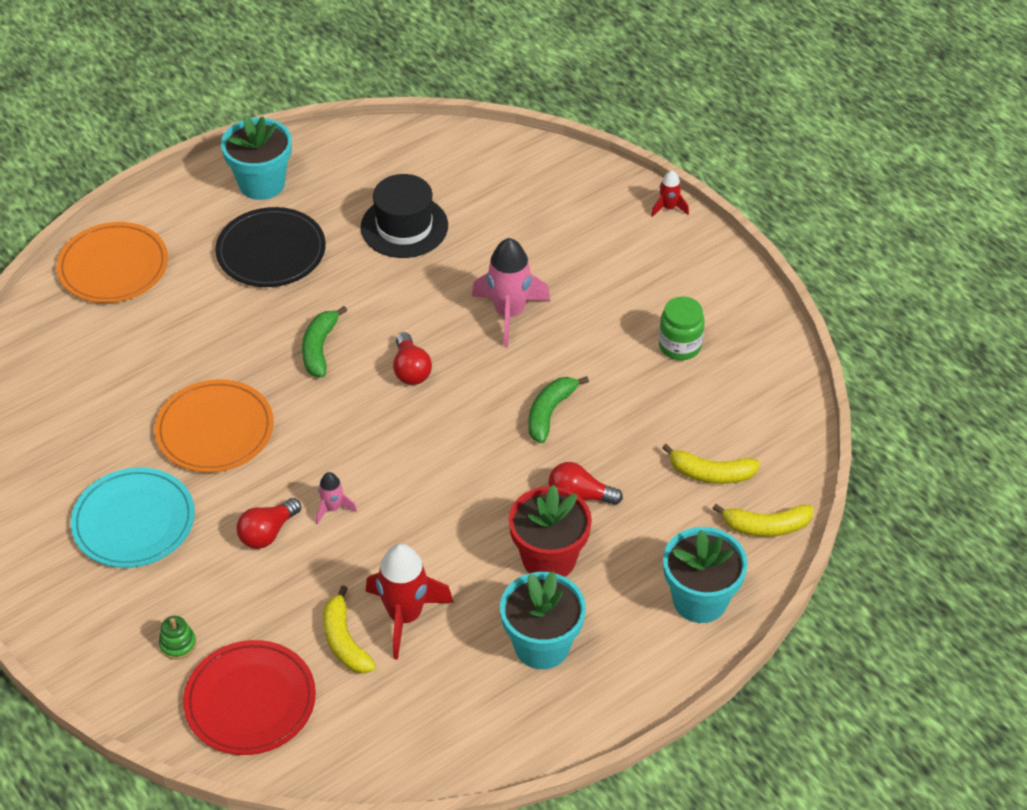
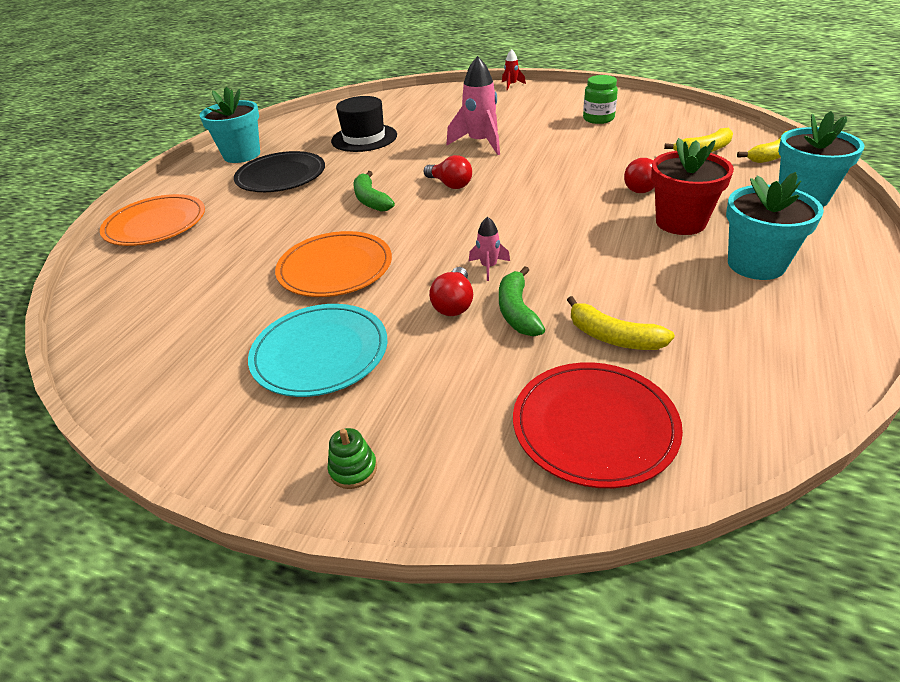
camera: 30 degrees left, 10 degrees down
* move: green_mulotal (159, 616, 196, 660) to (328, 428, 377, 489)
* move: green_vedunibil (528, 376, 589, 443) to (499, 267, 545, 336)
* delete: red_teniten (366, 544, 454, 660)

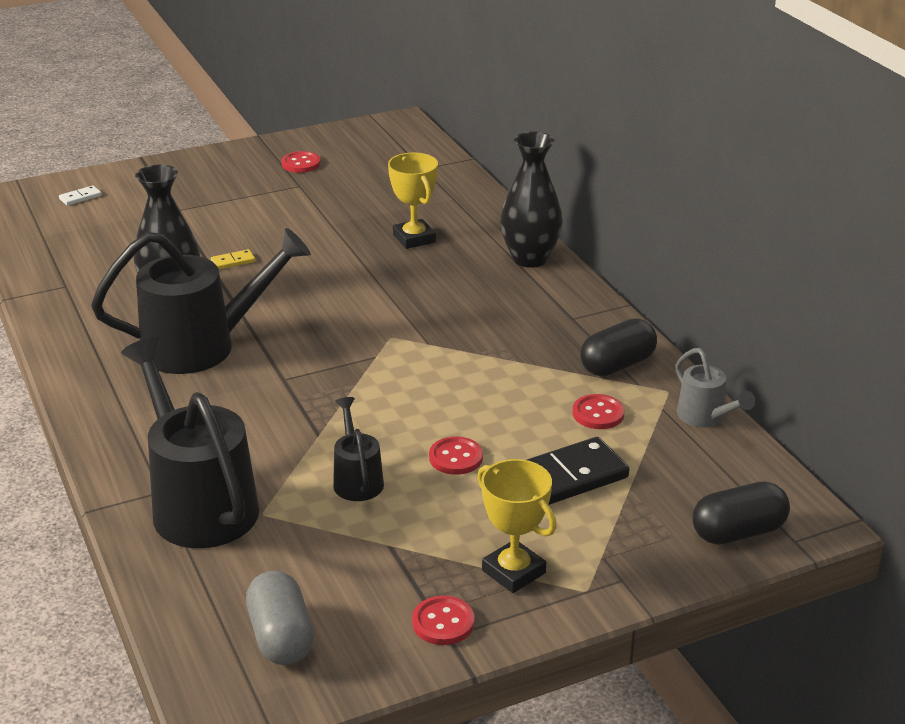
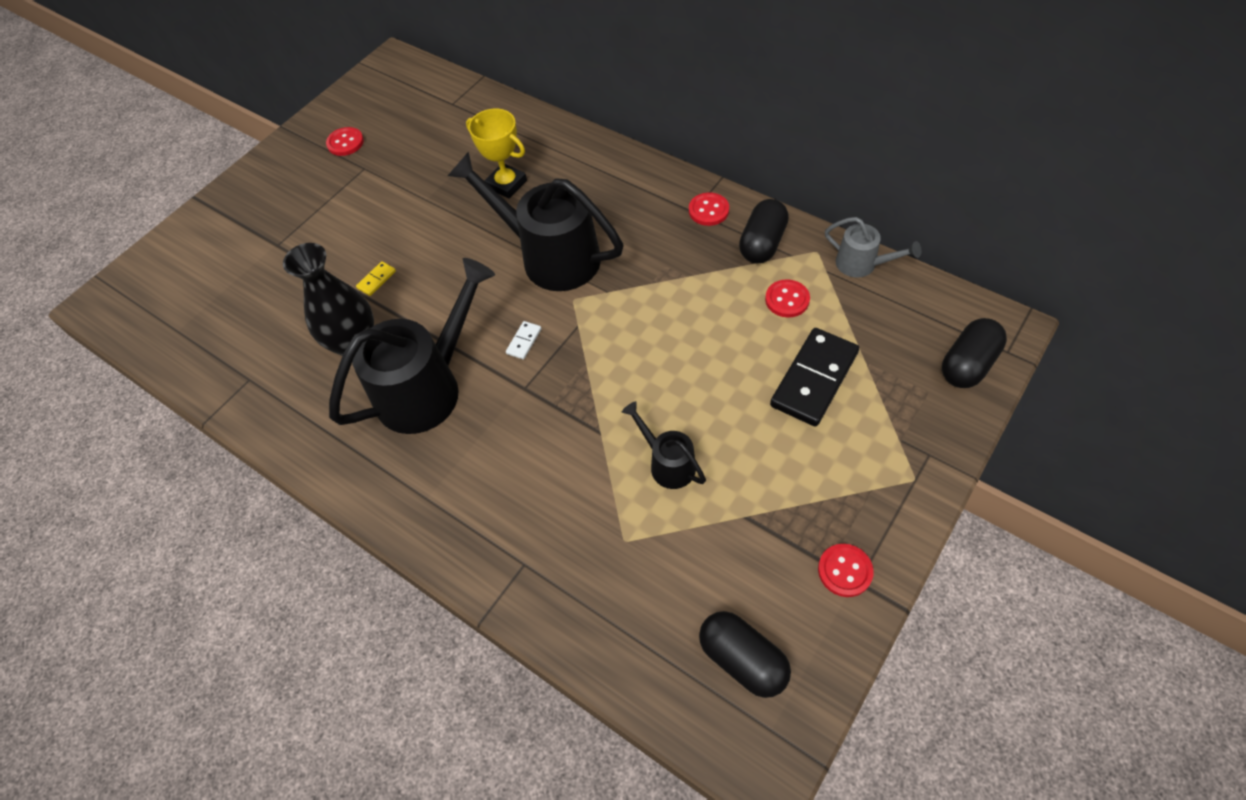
camera: 25 degrees left, 25 degrees up
* move: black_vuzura (121, 337, 259, 548) to (448, 151, 624, 291)
* move: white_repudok (59, 185, 102, 206) to (506, 321, 542, 360)
* move: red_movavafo (429, 437, 483, 475) to (689, 193, 729, 226)
* recolor: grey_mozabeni (246, 571, 314, 665) to black_mozabeni (699, 611, 791, 698)
* delete: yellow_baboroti (477, 459, 557, 593)
* delete: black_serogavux (500, 132, 563, 268)

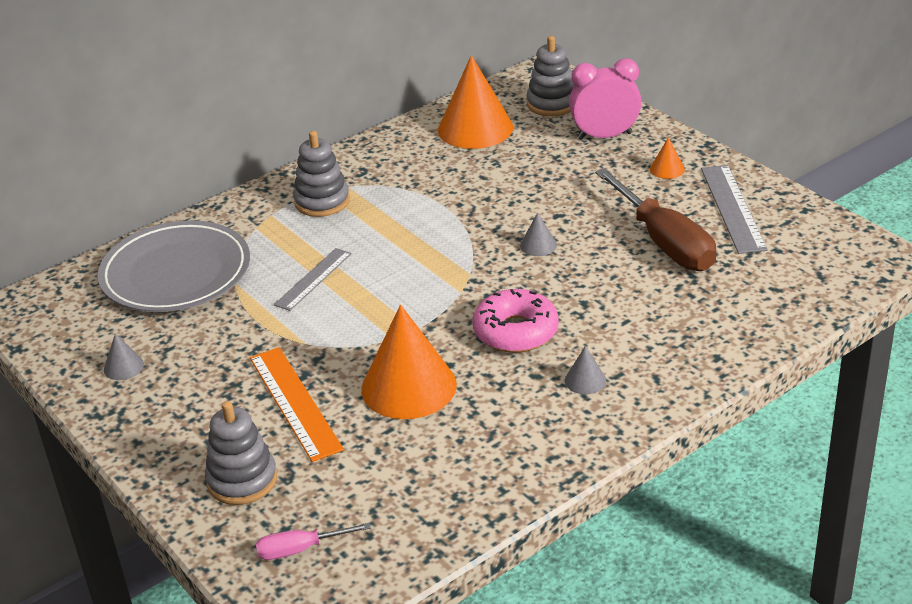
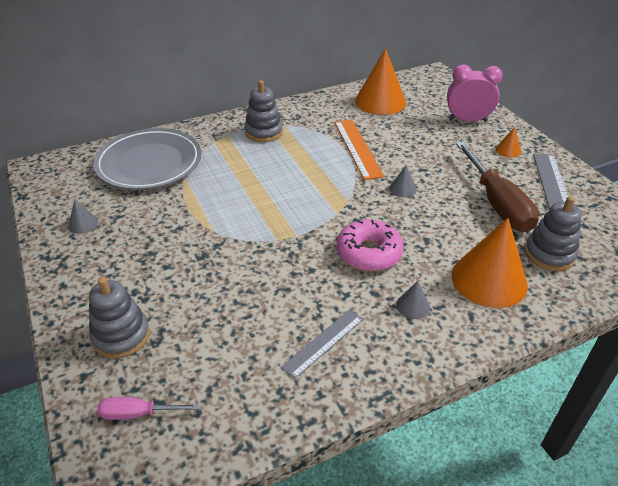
camera: 10 degrees right, 5 degrees up
* move: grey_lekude (274, 248, 352, 311) to (281, 309, 363, 379)
* move: orange_lekude (250, 347, 344, 462) to (335, 120, 384, 180)
* move: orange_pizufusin (361, 305, 457, 419) to (452, 218, 528, 308)
* move: grey_mulotal (527, 36, 575, 116) to (525, 196, 582, 271)

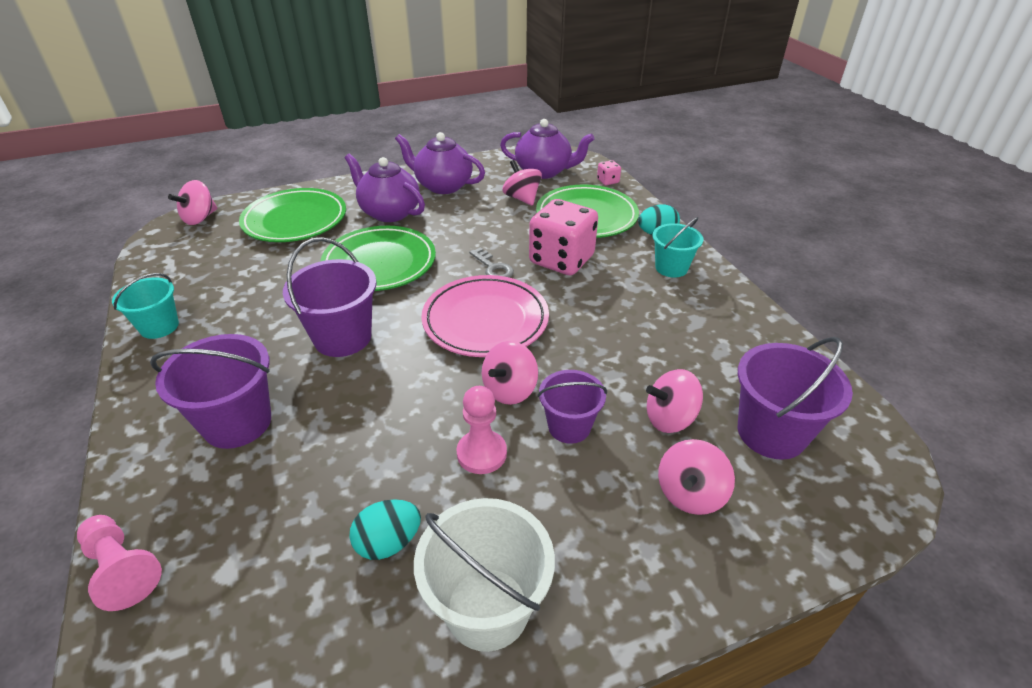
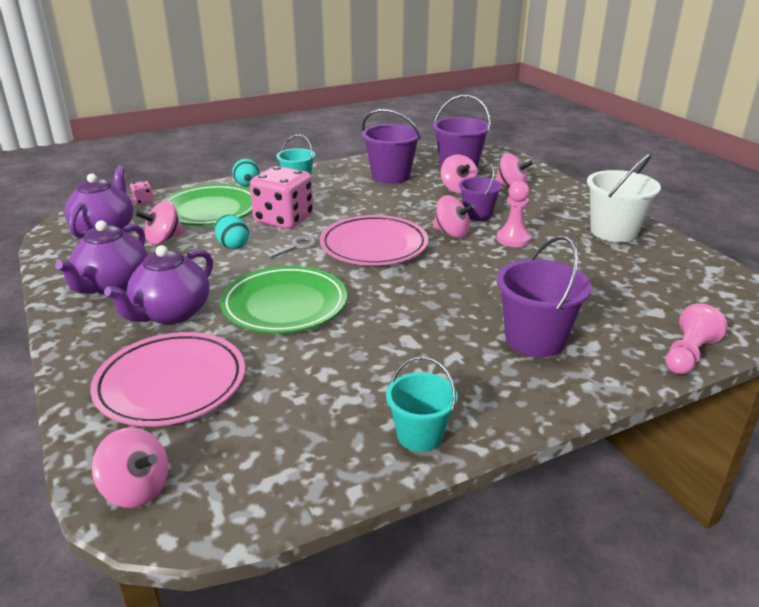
camera: 95 degrees left, 10 degrees down
* recolor: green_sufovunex (239, 188, 346, 242) to pink_sufovunex (90, 332, 245, 426)
* move: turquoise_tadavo (349, 499, 421, 560) to (214, 214, 249, 249)
* move: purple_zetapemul (283, 237, 377, 357) to (362, 109, 421, 184)

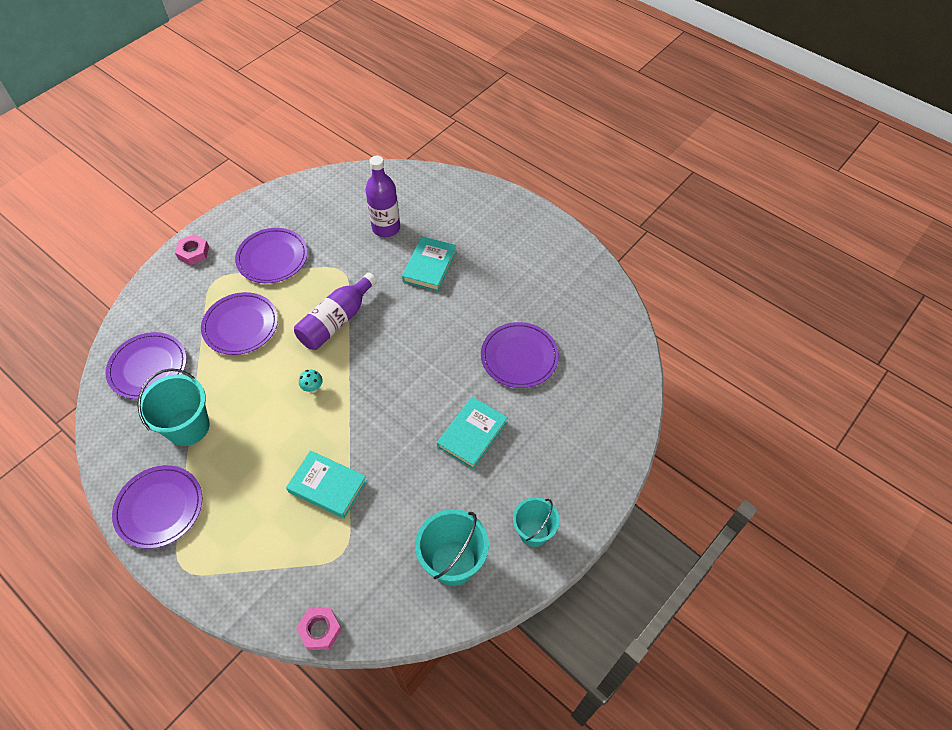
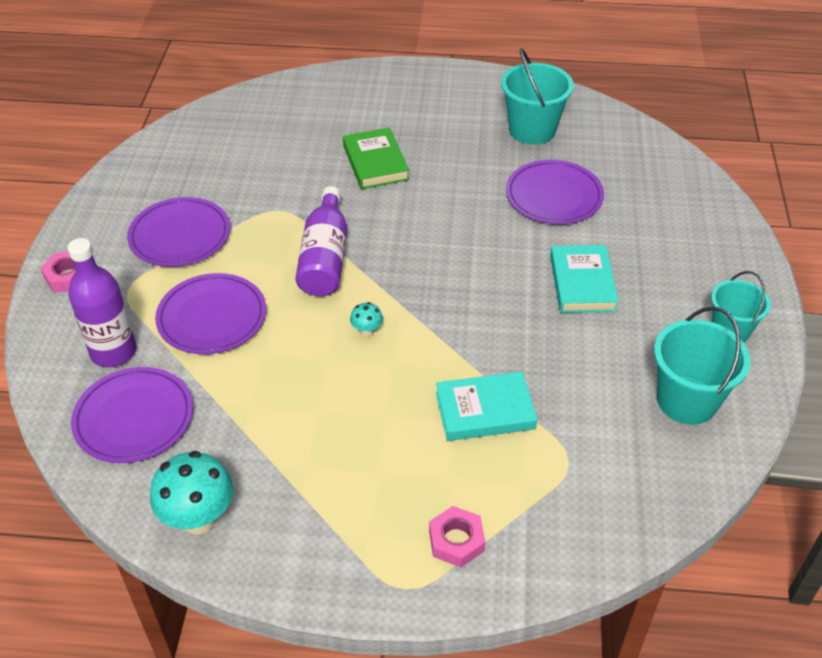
camera: 35 degrees left, 10 degrees down
* move: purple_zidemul (366, 155, 400, 237) to (67, 238, 136, 367)
* insert: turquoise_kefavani (150, 451, 233, 534)
* recolor: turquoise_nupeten (402, 236, 457, 291) to green_nupeten (343, 128, 409, 189)
* move: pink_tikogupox (296, 608, 342, 650) to (429, 506, 485, 567)
* move: turquoise_zetapemul (137, 368, 210, 446) to (501, 48, 574, 144)
* delete: purple_sufovunex (112, 465, 202, 549)

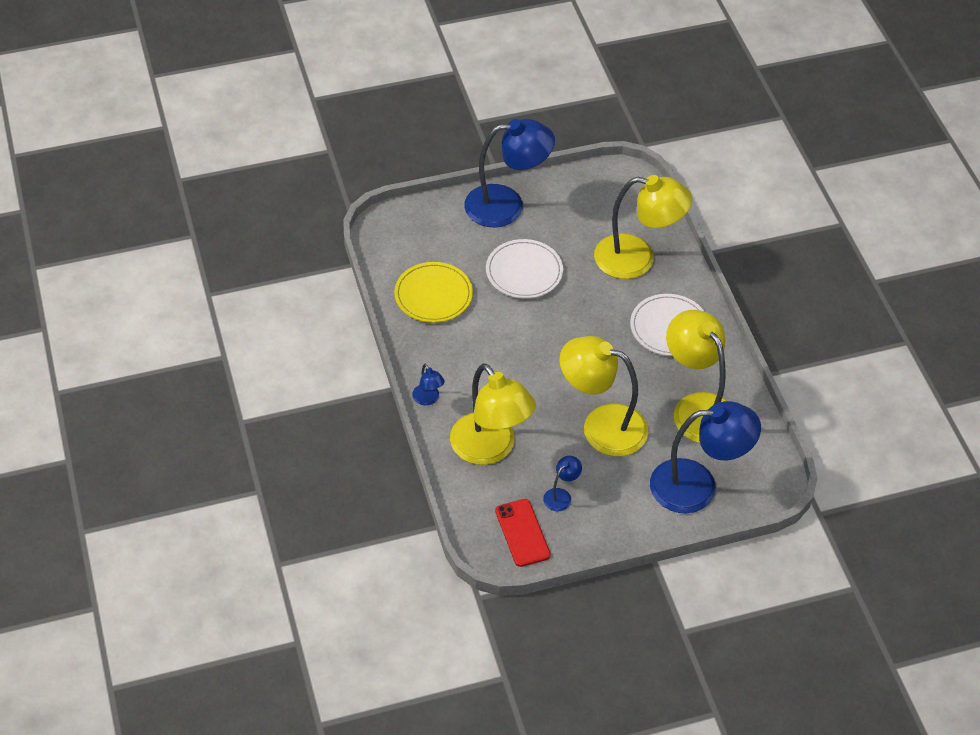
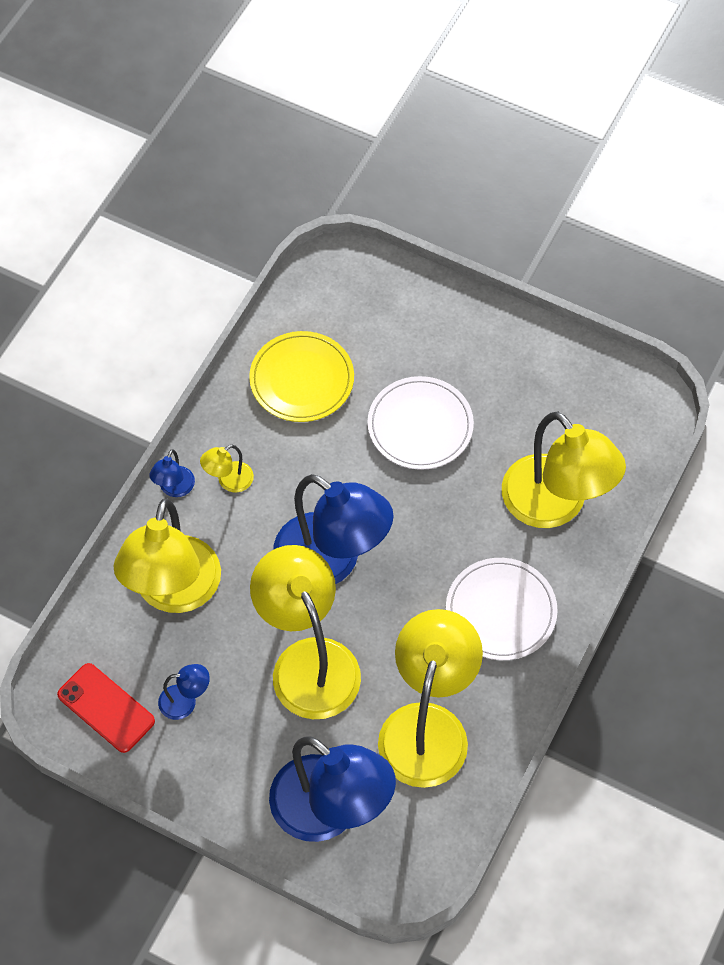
camera: 45 degrees right, 10 degrees up
* rotate: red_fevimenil (495, 499, 551, 567) = (57, 663, 155, 753) 75 degrees counterclockwise
* insert: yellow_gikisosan (200, 445, 254, 493)
* move: blue_gikisosan (464, 119, 555, 227) to (273, 474, 394, 584)

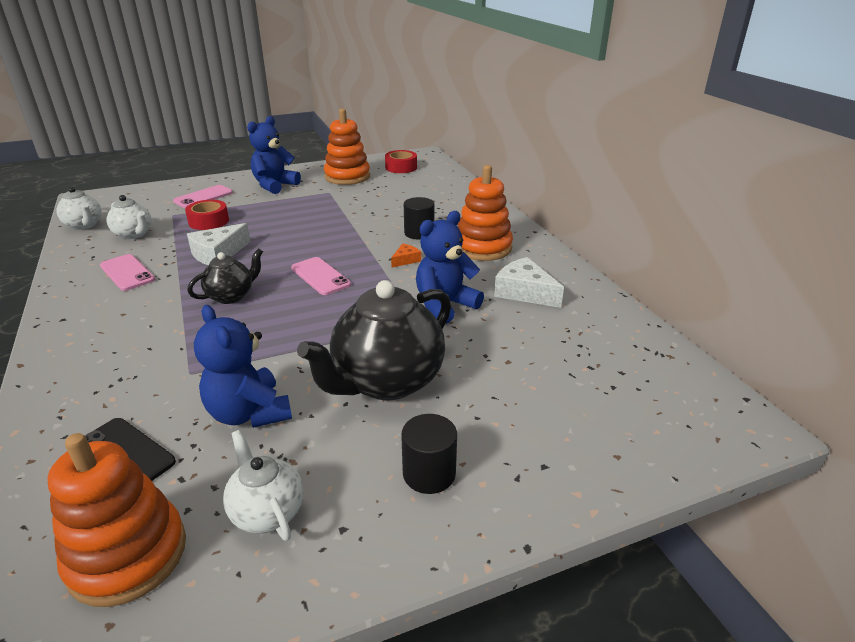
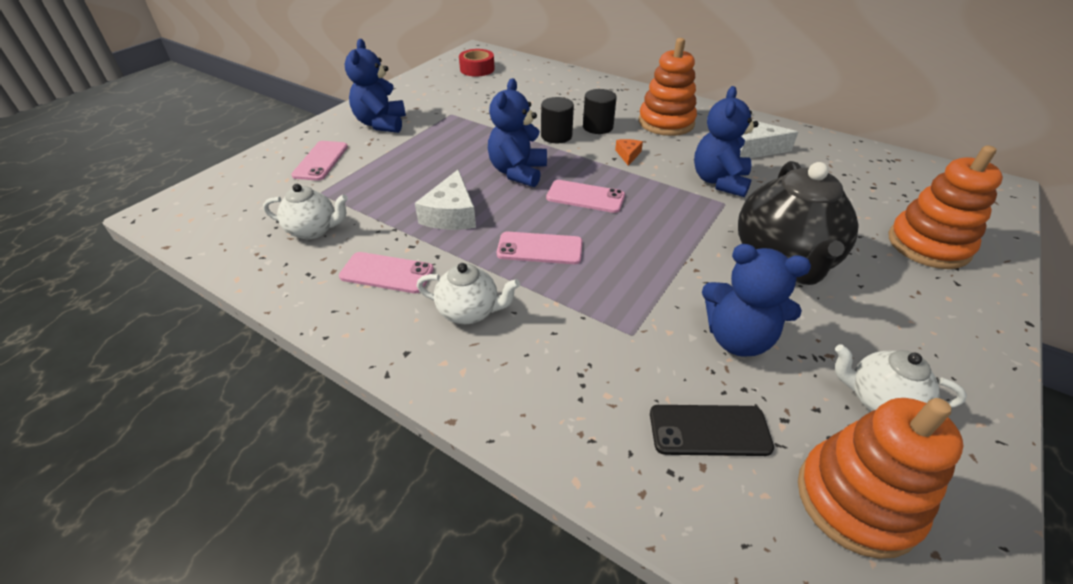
camera: 35 degrees left, 10 degrees up
* move: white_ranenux (56, 187, 102, 230) to (417, 263, 520, 324)
* insert: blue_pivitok (488, 78, 547, 187)
* replace: black_ranenux (187, 248, 263, 304) to pink_fevimenil (497, 232, 583, 264)
* move: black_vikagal (401, 414, 457, 494) to (541, 97, 574, 143)
* move: orange_mulotal (324, 109, 370, 185) to (888, 145, 1003, 269)
* delete: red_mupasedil (185, 200, 229, 230)

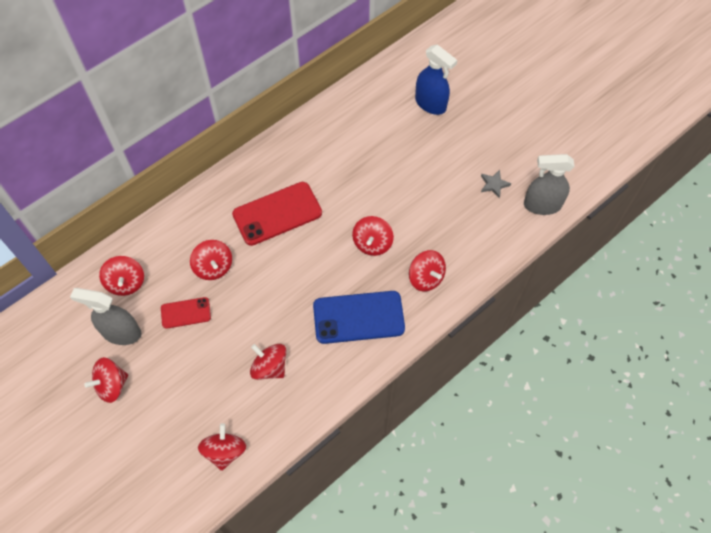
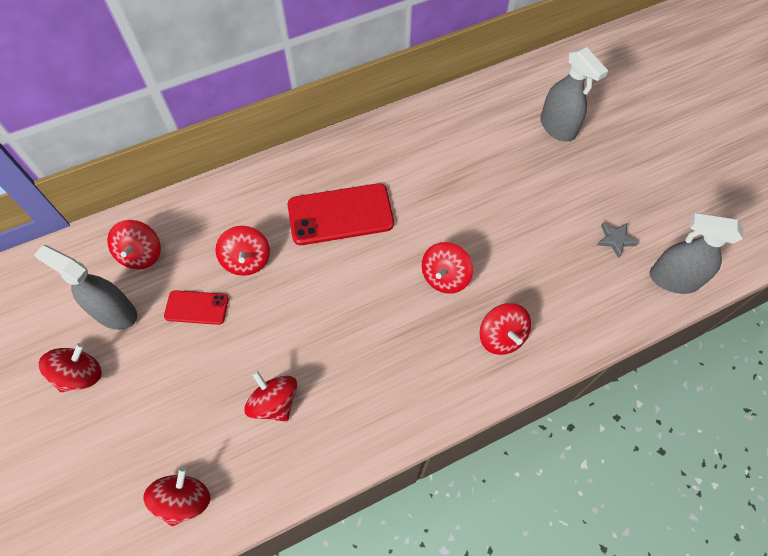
camera: 15 degrees right, 0 degrees up
* rotate: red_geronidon (84, 357, 129, 403) = (39, 343, 102, 393) 150 degrees clockwise
* recolor: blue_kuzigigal (415, 44, 457, 115) to grey_kuzigigal (540, 47, 608, 142)
* delete: blue_fevimenil (313, 291, 405, 344)

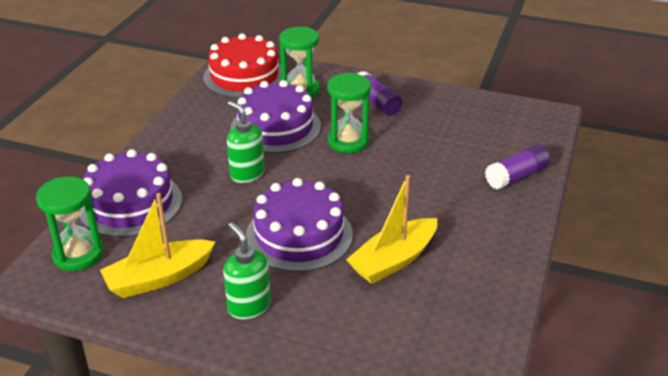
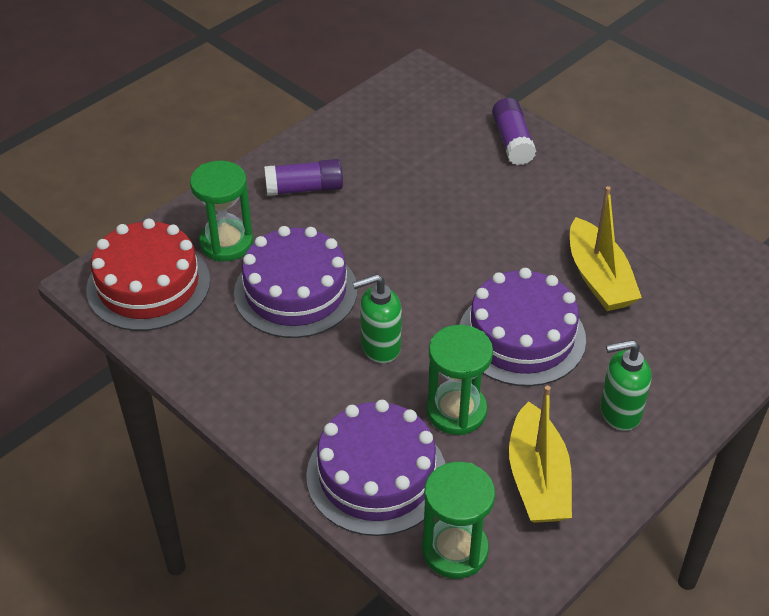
camera: 65 degrees left, 10 degrees up
* move: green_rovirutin (327, 73, 371, 153) to (426, 325, 493, 435)

